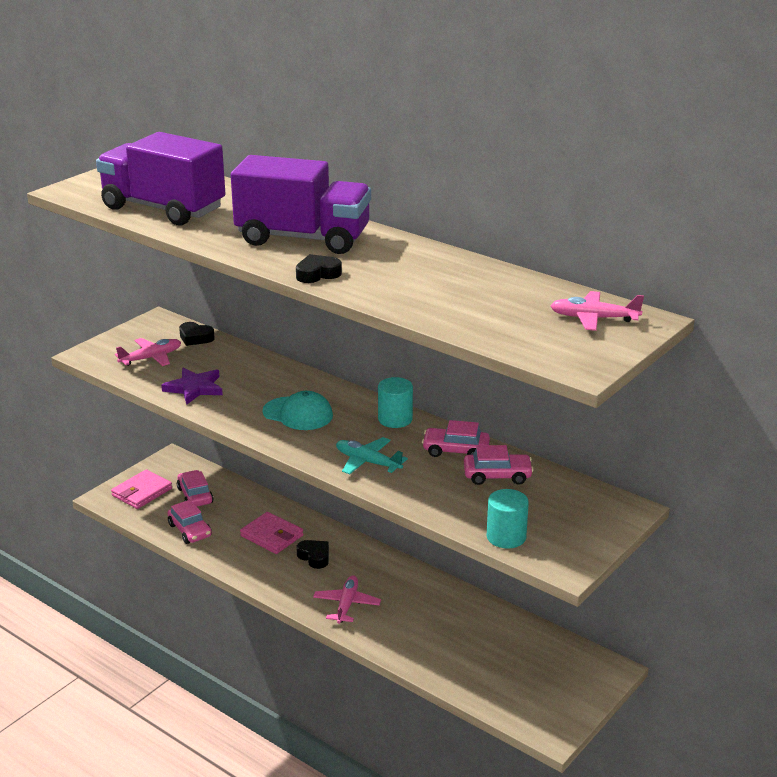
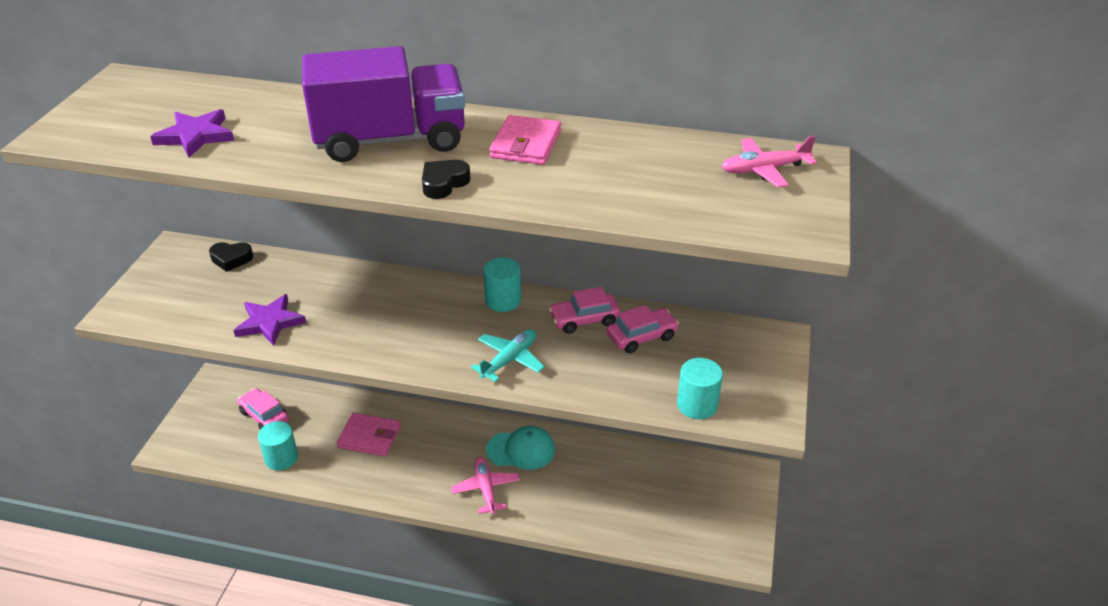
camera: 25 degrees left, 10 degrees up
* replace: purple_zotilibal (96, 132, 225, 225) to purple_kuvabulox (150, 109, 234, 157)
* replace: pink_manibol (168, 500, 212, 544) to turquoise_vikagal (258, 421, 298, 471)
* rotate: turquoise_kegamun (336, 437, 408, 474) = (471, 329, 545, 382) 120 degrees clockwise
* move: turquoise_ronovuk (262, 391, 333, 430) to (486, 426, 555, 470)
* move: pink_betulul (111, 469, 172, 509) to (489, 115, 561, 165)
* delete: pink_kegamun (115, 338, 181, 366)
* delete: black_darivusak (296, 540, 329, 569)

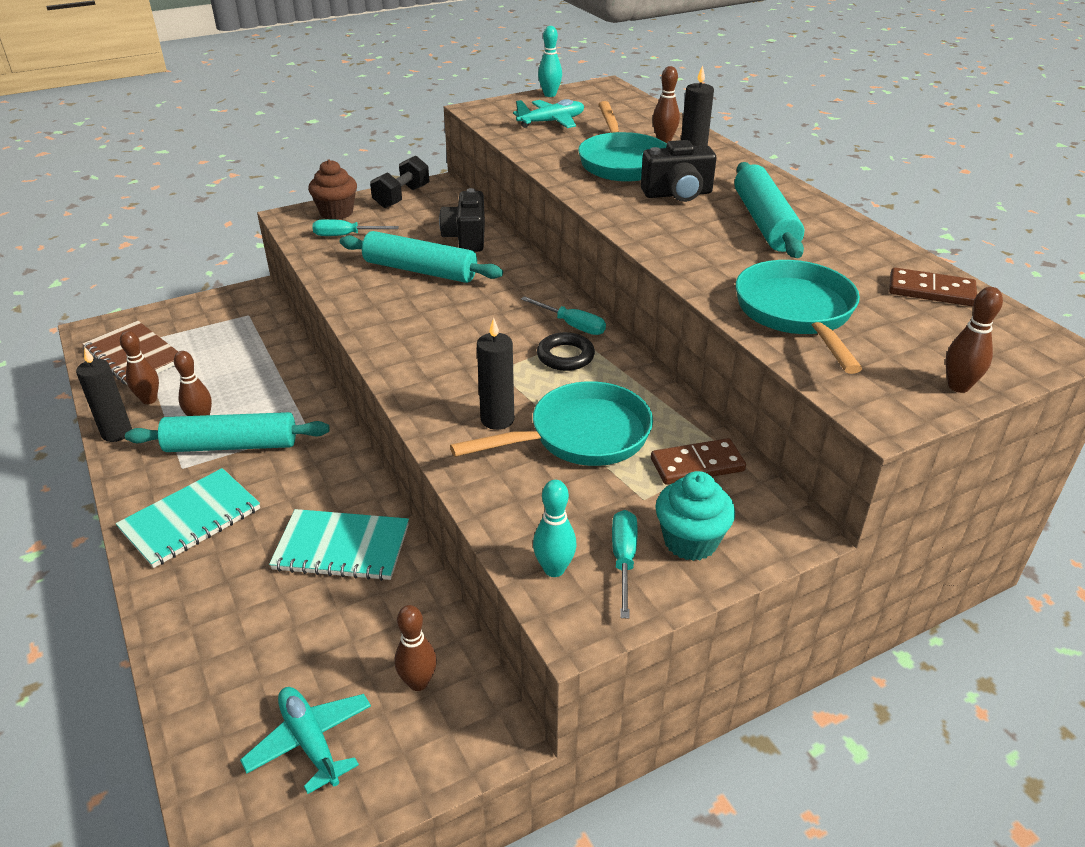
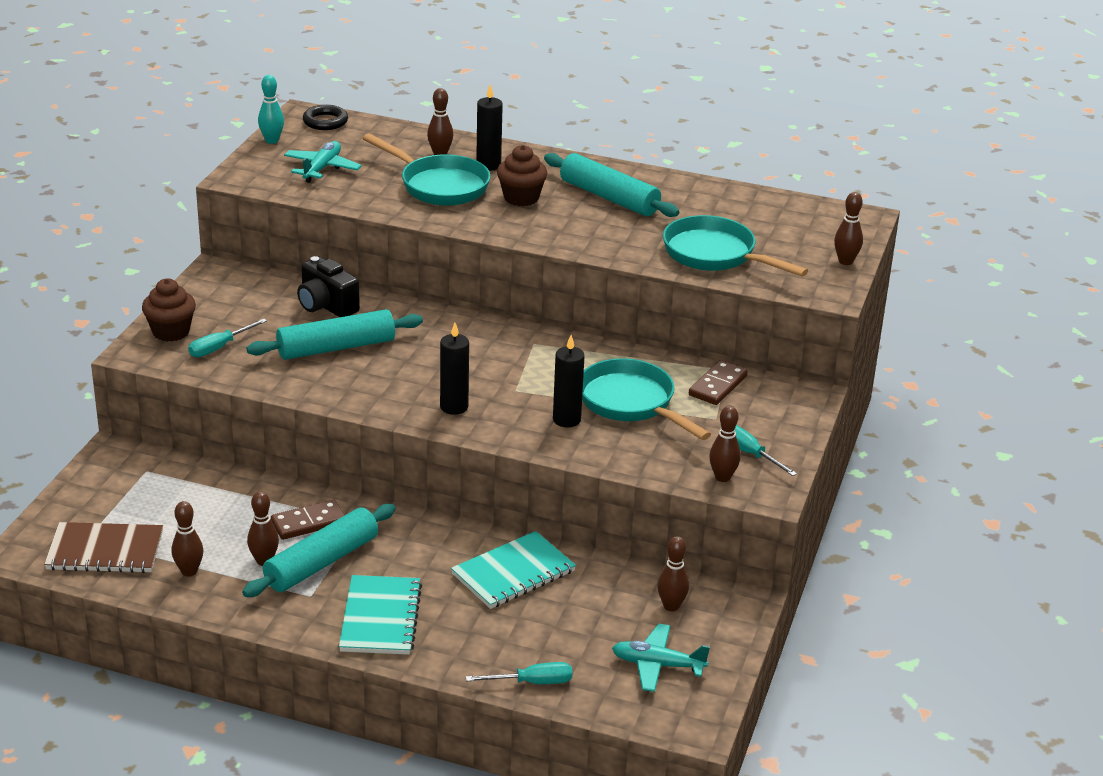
camera: 45 degrees left, 5 degrees down
* move: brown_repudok (889, 268, 977, 306) to (271, 500, 345, 540)
* move: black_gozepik (537, 332, 595, 371) to (303, 105, 348, 130)
* move: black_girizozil (76, 347, 132, 442) to (440, 323, 469, 415)
* move: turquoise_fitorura (521, 296, 606, 335) to (466, 662, 572, 684)
* replace: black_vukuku (641, 140, 716, 202) to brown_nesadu (497, 145, 547, 206)
* rotate: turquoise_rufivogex (450, 381, 653, 466) = (582, 358, 711, 440) 60 degrees counterclockwise
* recolor: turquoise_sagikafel (533, 480, 577, 577) to brown_sagikafel (709, 406, 741, 482)
* delete: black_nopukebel (370, 156, 430, 208)
* delete: turquoise_nesadu (655, 471, 735, 561)

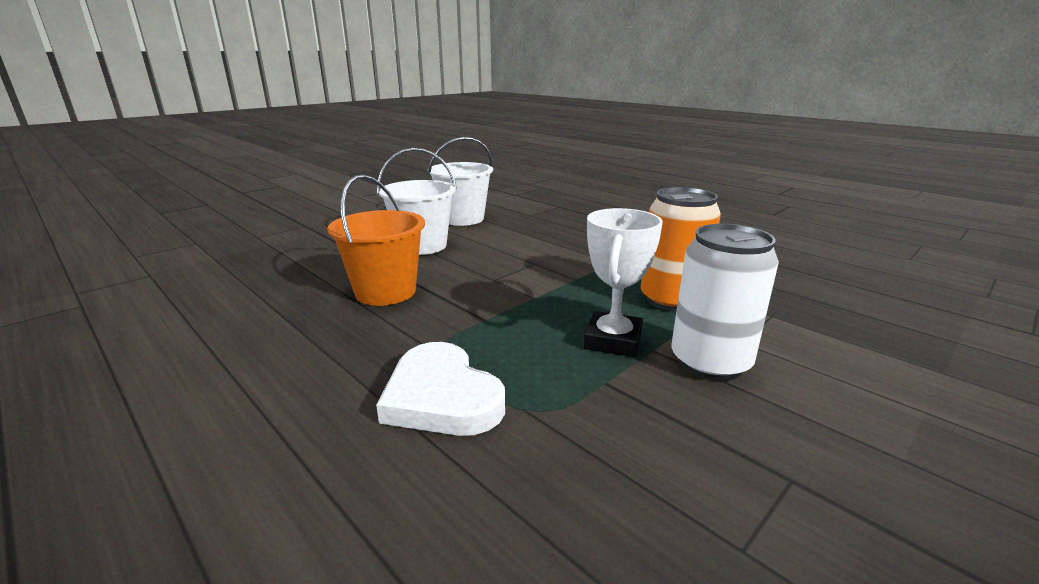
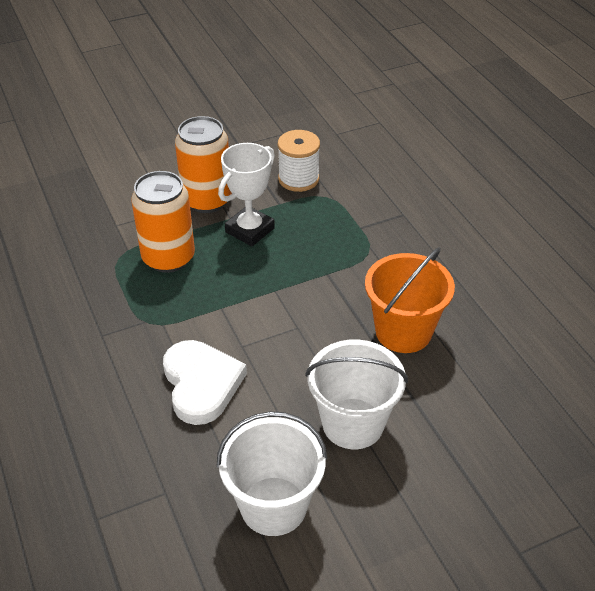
camera: 160 degrees left, 20 degrees up
* move: white_darivusak (376, 342, 505, 436) to (163, 340, 247, 425)
* recolor: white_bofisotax (672, 224, 779, 381) to orange_bofisotax (175, 116, 232, 213)
* insert: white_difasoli (278, 130, 320, 192)

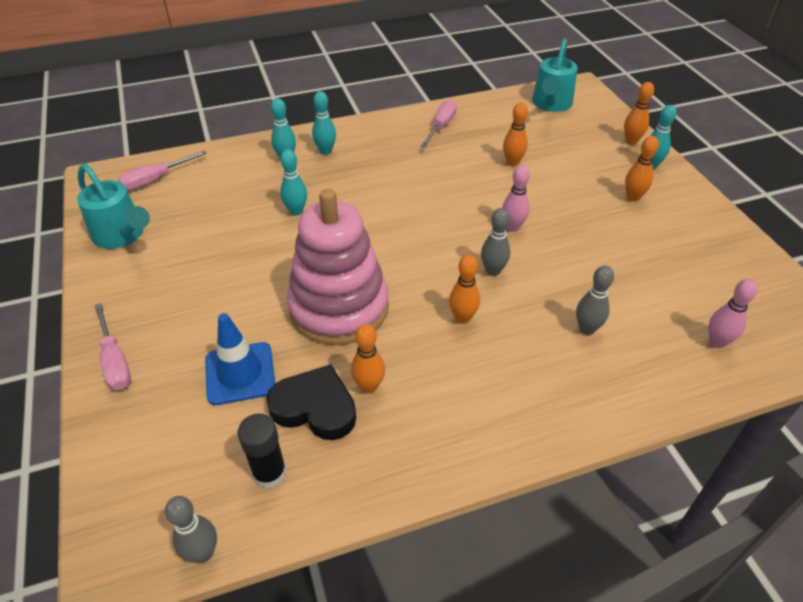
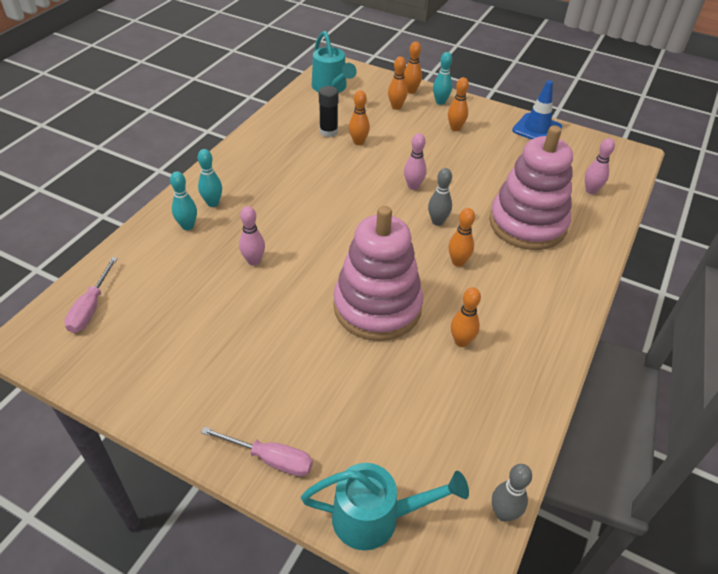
camera: 45 degrees left, 0 degrees up
* recolor: turquoise_sagikafel (280, 149, 307, 216) to pink_sagikafel (239, 206, 265, 266)
* move: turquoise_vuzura (77, 164, 150, 249) to (301, 463, 469, 550)
* move: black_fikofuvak (238, 414, 286, 489) to (319, 86, 339, 137)
* insert: orange_sagikafel (388, 56, 408, 110)
* replace: grey_sagikafel (576, 265, 614, 335) to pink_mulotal (489, 126, 573, 250)
* move: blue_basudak (205, 313, 275, 405) to (512, 80, 562, 139)
* delete: black_darivusak (267, 364, 356, 440)
* delete: pink_fitorura (421, 100, 457, 148)

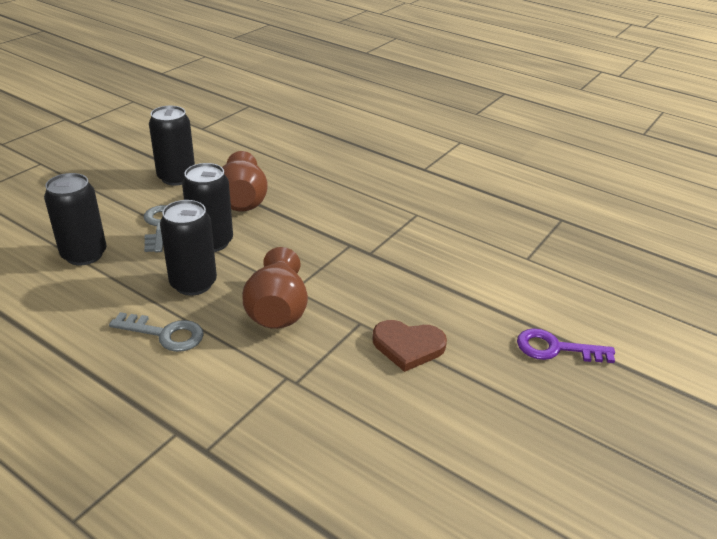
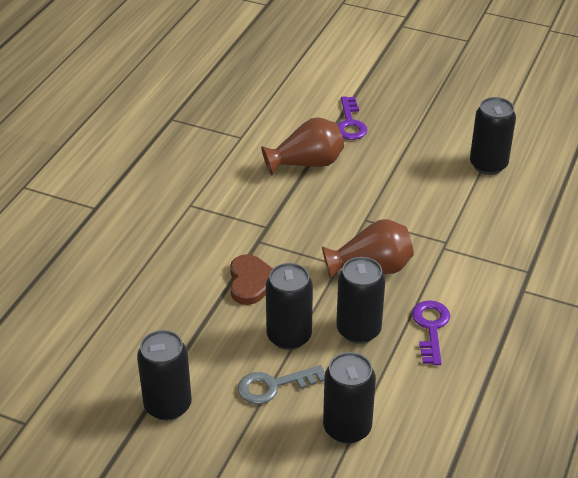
camera: 100 degrees left, 5 degrees up
* move: brown_darivusak (372, 320, 447, 372) to (230, 254, 273, 305)
* move: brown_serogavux (222, 151, 268, 212) to (261, 117, 344, 175)
* recolor: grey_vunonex (109, 312, 204, 352) to purple_vunonex (412, 300, 450, 365)
* insert: black_bofisotax (470, 97, 516, 175)

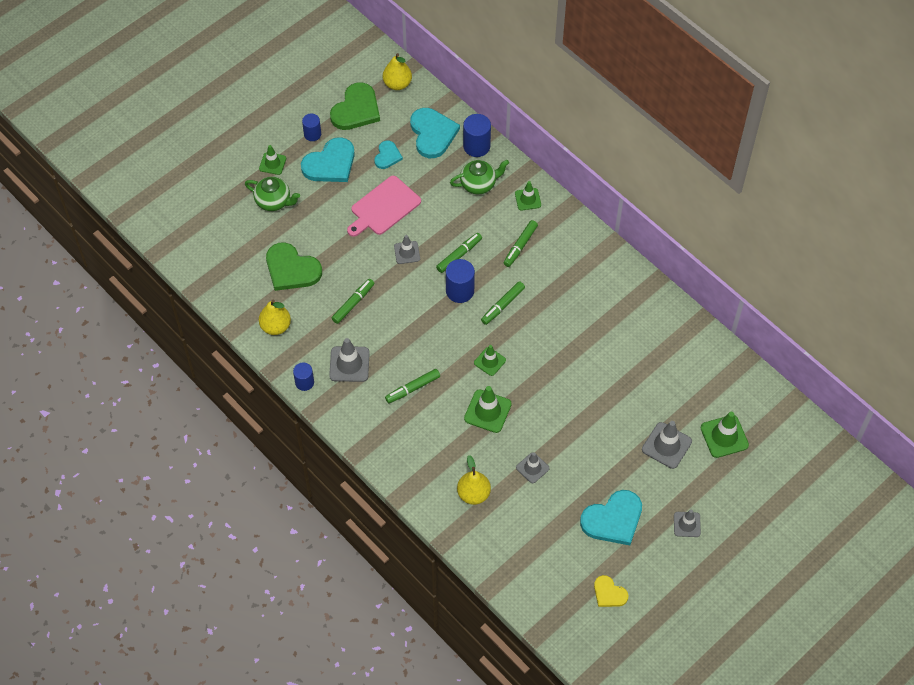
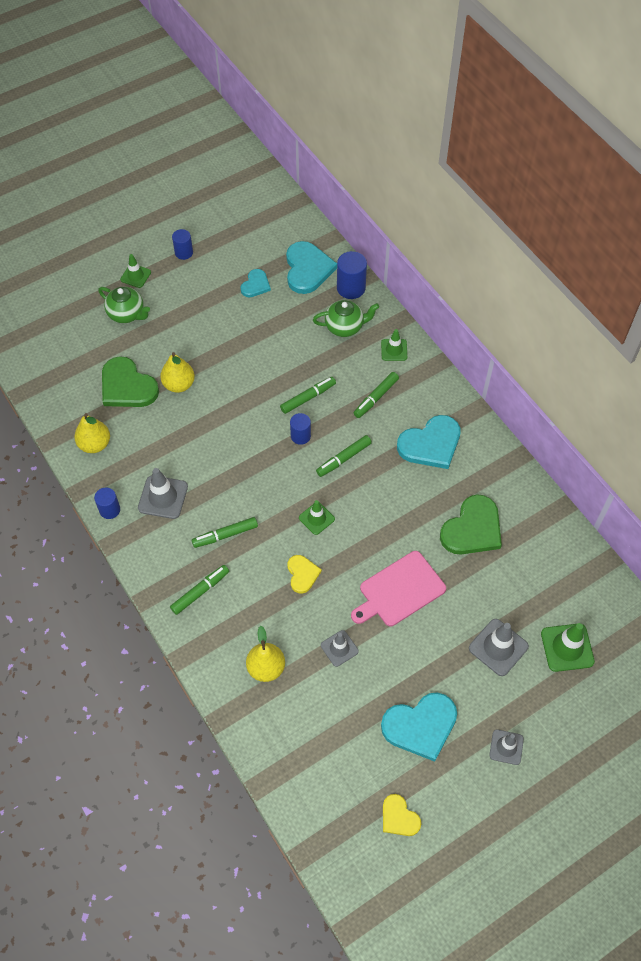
camera: 10 degrees right, 0 degrees up
* move: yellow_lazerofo (383, 53, 412, 90) to (160, 352, 195, 393)
* move: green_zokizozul (332, 279, 374, 324) to (170, 565, 229, 615)
* replace: green_basudak (464, 386, 512, 433) to yellow_darivusak (287, 555, 322, 593)
* resize: blue_vikagal (446, 259, 475, 303) = (290, 413, 311, 445) x0.65
* move: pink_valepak (347, 176, 421, 237) to (351, 551, 446, 626)
* move: turquoise_darivusak (301, 137, 355, 182) to (397, 415, 461, 469)
* move: green_darivusak (330, 82, 380, 130) to (440, 494, 502, 555)
* delete: grey_basudak (394, 235, 420, 264)

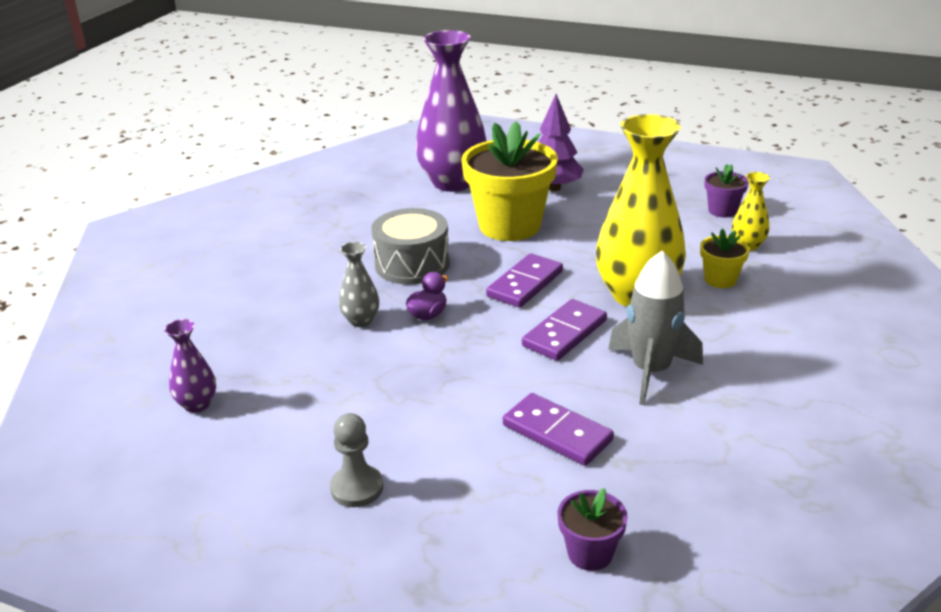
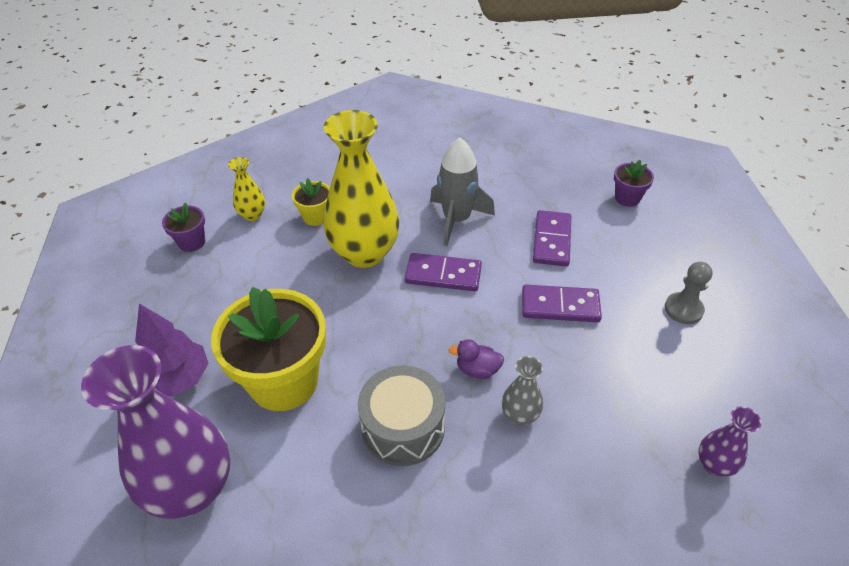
camera: 120 degrees left, 15 degrees up
* move: purple_repudok (486, 253, 563, 308) to (522, 285, 602, 322)

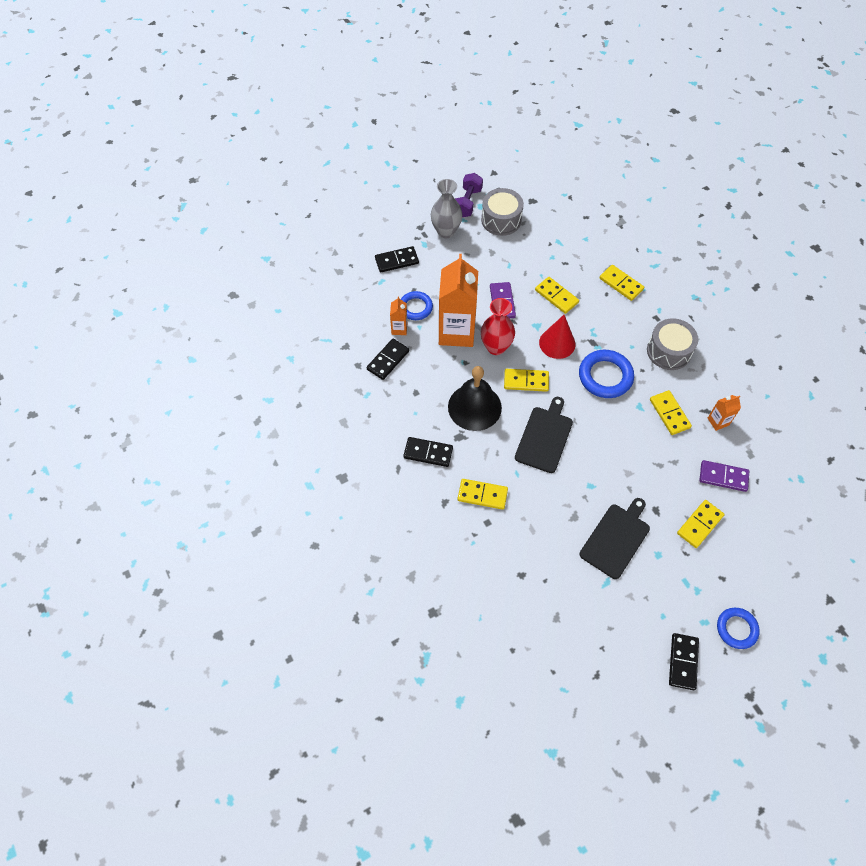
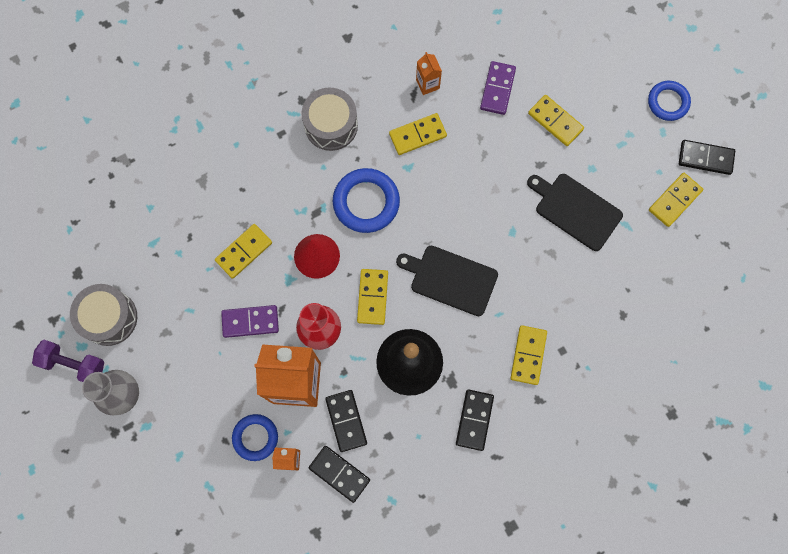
camera: 90 degrees left, 15 degrees up
* move: black_repudok (375, 246, 419, 272) to (325, 390, 367, 452)
* move: yellow_repudok (599, 265, 644, 301) to (649, 173, 703, 227)

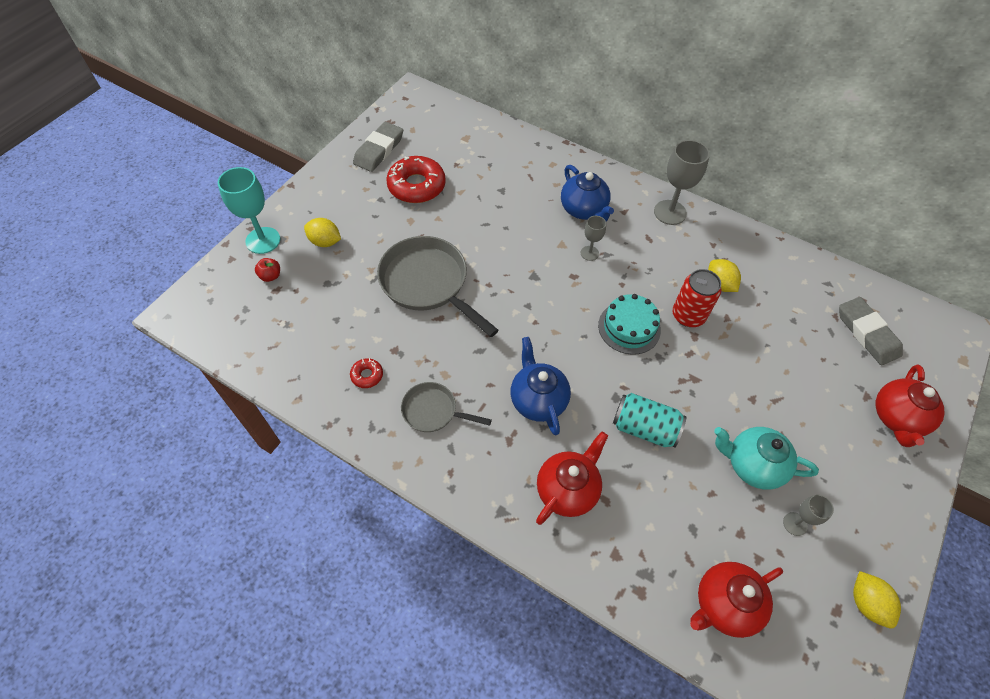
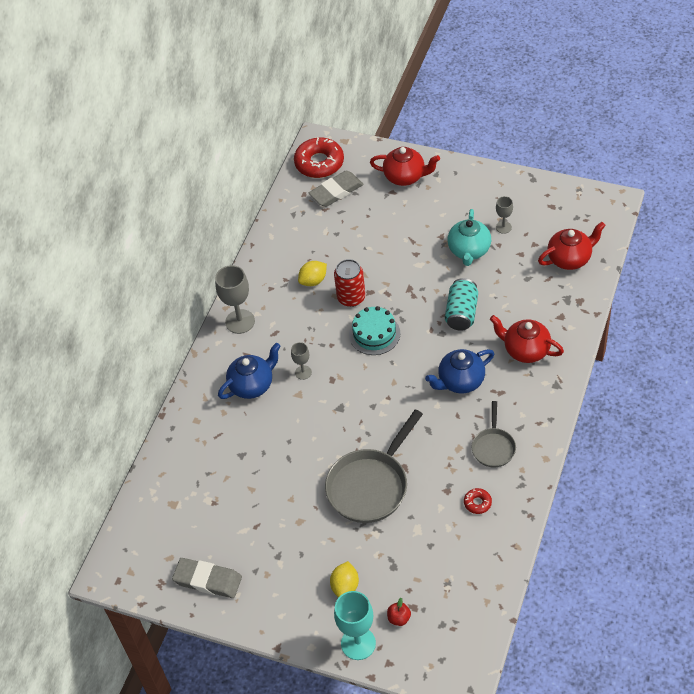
camera: 95 degrees left, 5 degrees down
* move: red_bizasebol (386, 156, 446, 203) to (294, 138, 344, 178)
* rotate: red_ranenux (690, 562, 783, 638) = (538, 222, 606, 270) 75 degrees counterclockwise
* delete: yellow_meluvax (853, 571, 901, 628)

